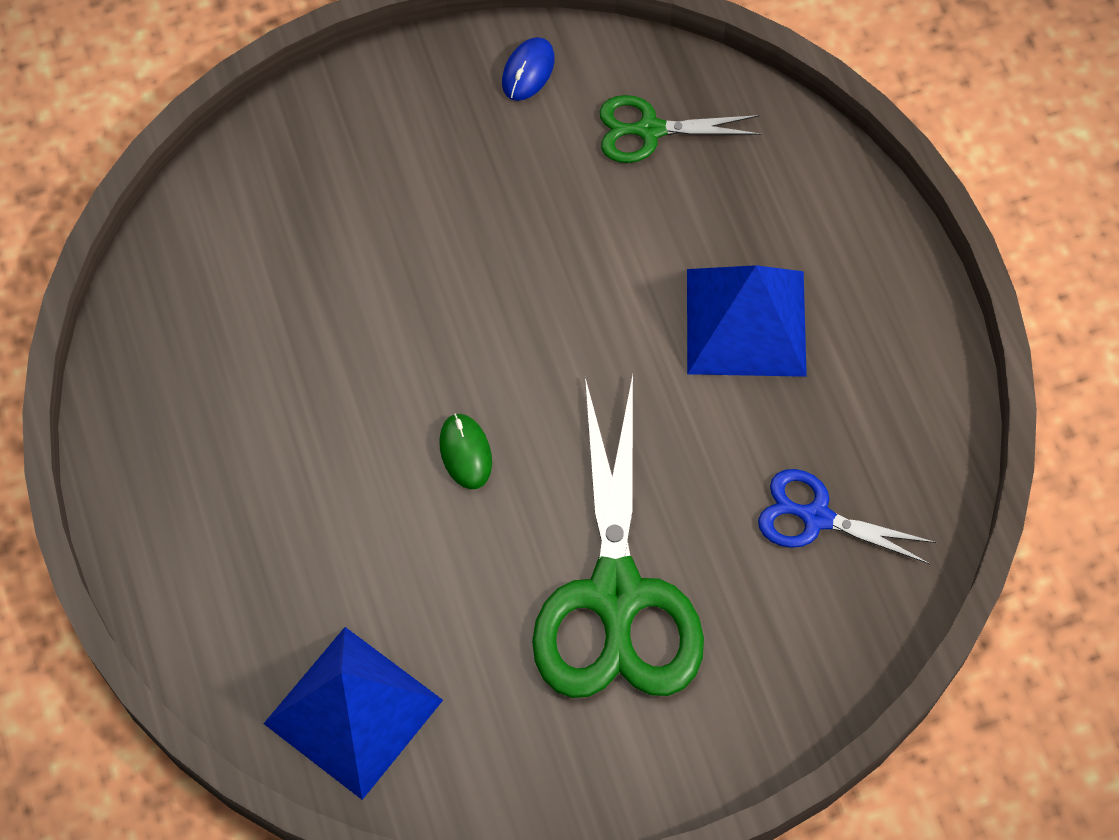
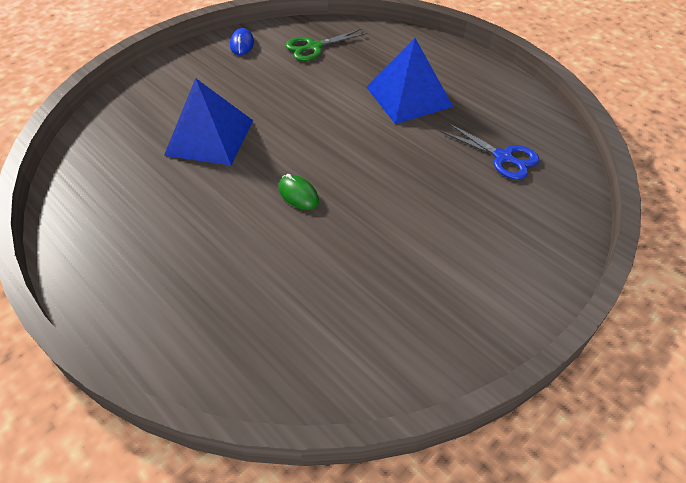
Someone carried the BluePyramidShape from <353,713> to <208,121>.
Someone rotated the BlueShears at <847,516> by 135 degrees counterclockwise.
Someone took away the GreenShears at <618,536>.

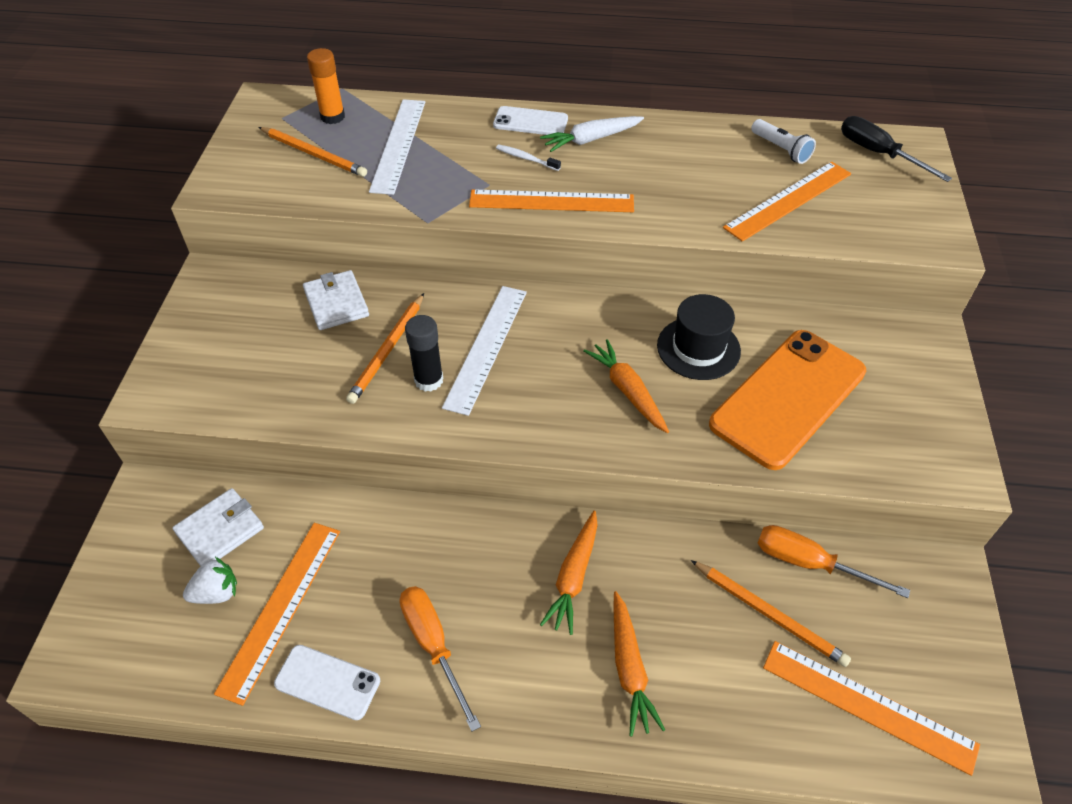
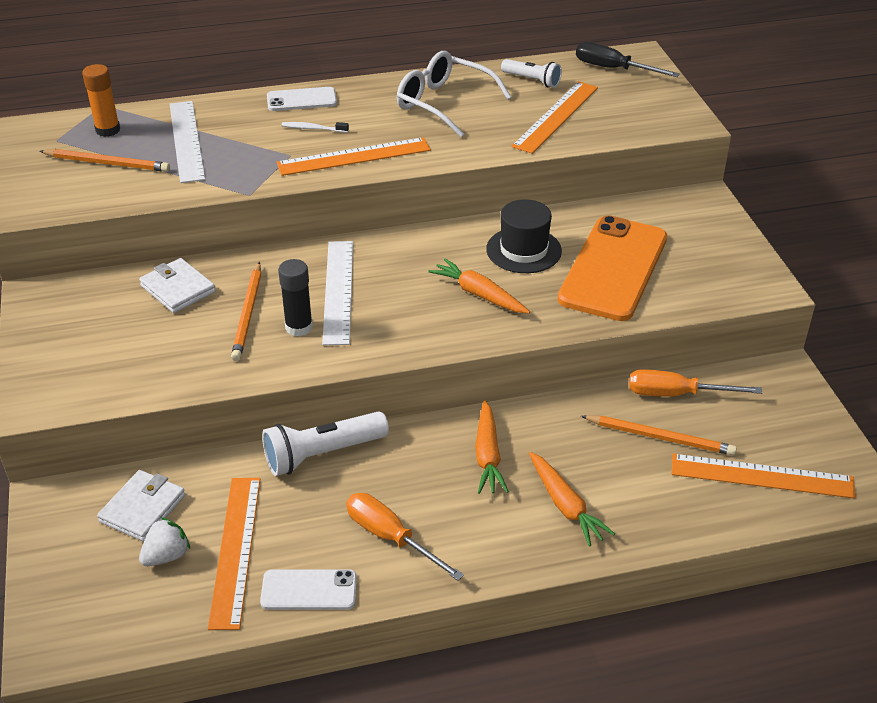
Someone put down the PureWhiteTorch at <325,443>.
Someone put down the PureWhiteGlasses at <454,94>.
Someone took away the PureWhiteCarrot at <592,134>.

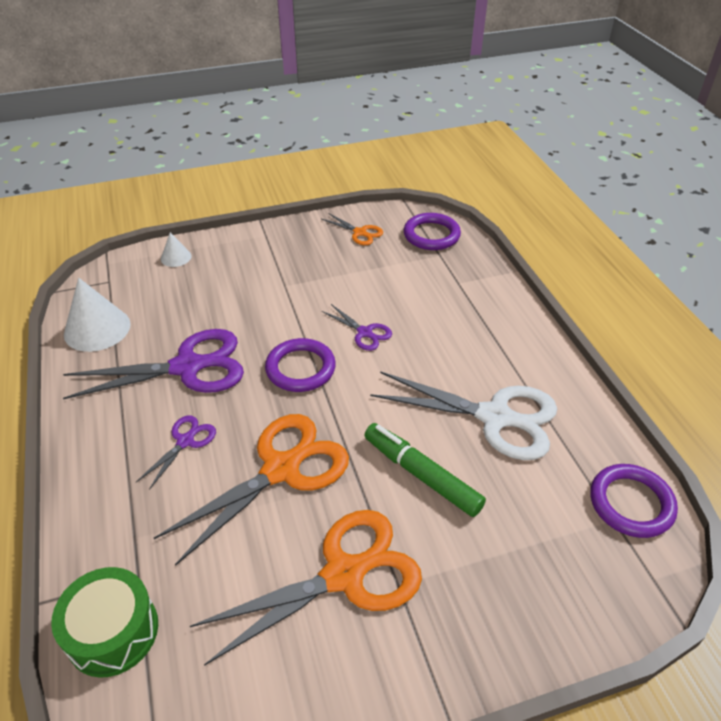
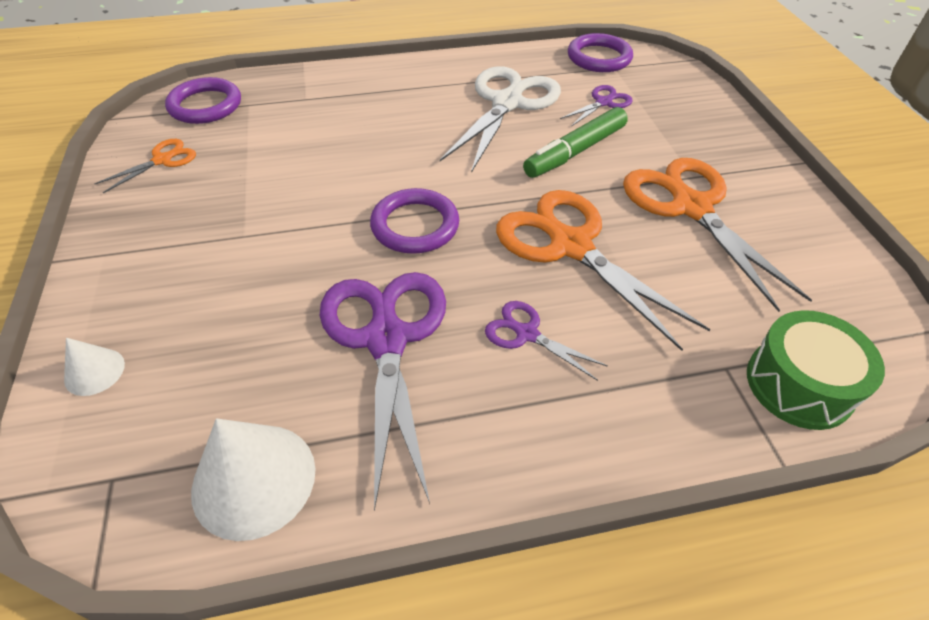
Someone carried the PurpleShears from <357,327> to <596,106>.

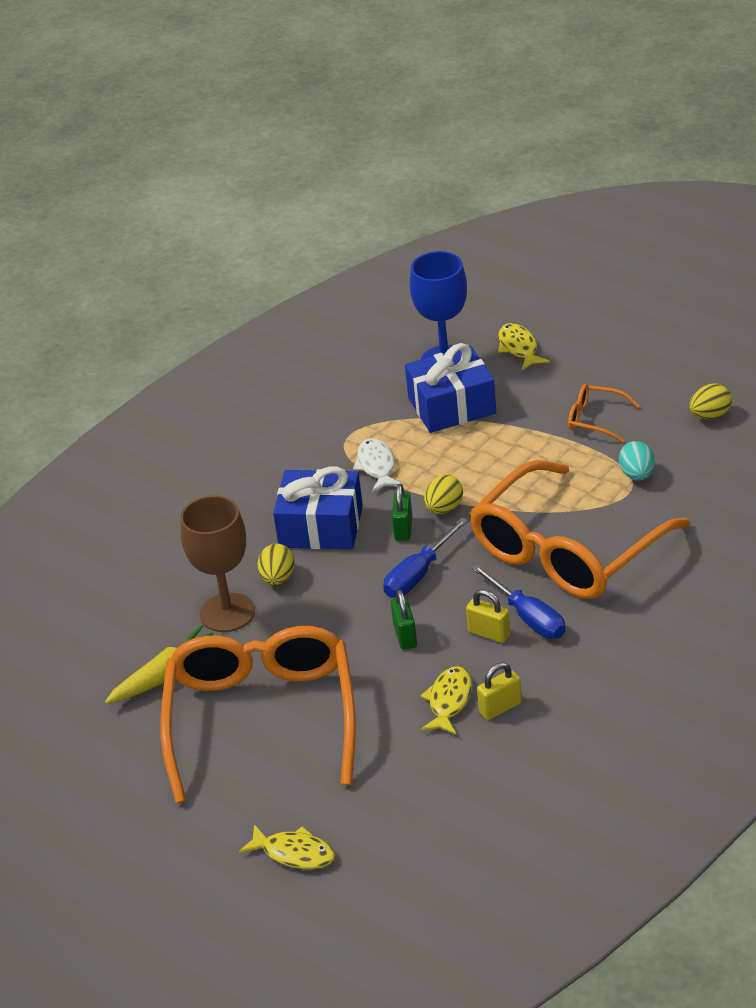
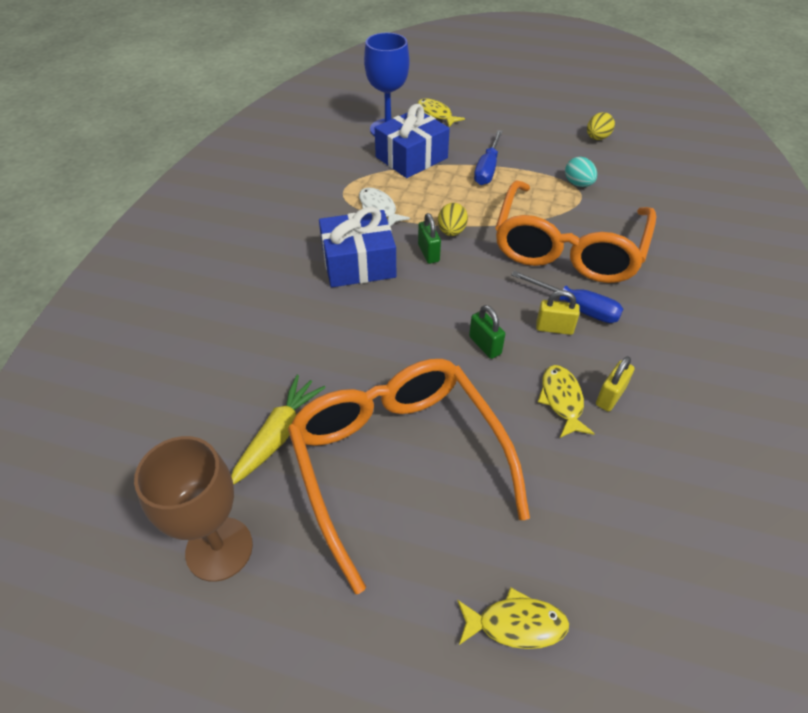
Someone carried the RussetGoblet from <217,564> to <193,509>.
Someone carried the BlueScrewdriver from <425,557> to <488,157>.
Someone took away the BrightYellowEggShape at <276,564>.
Someone took away the OrangeColouredGlasses at <604,413>.

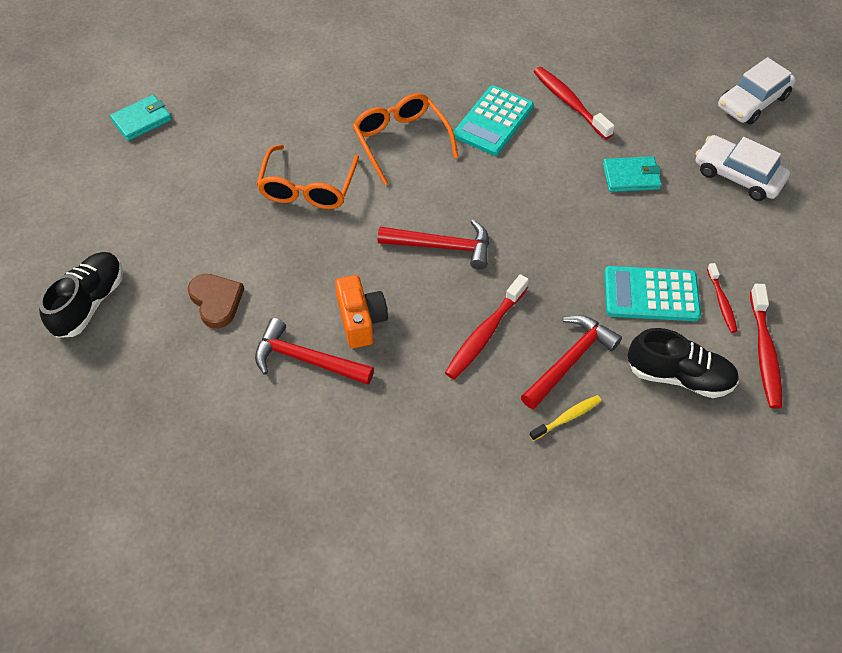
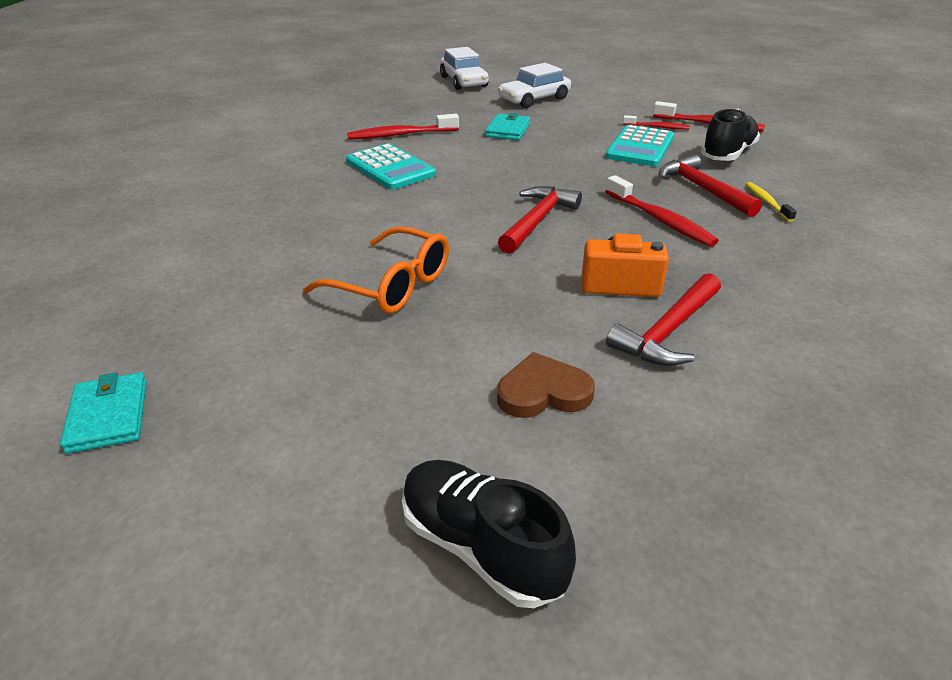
Someone took away the OrangeColouredGlasses at <406,139>.

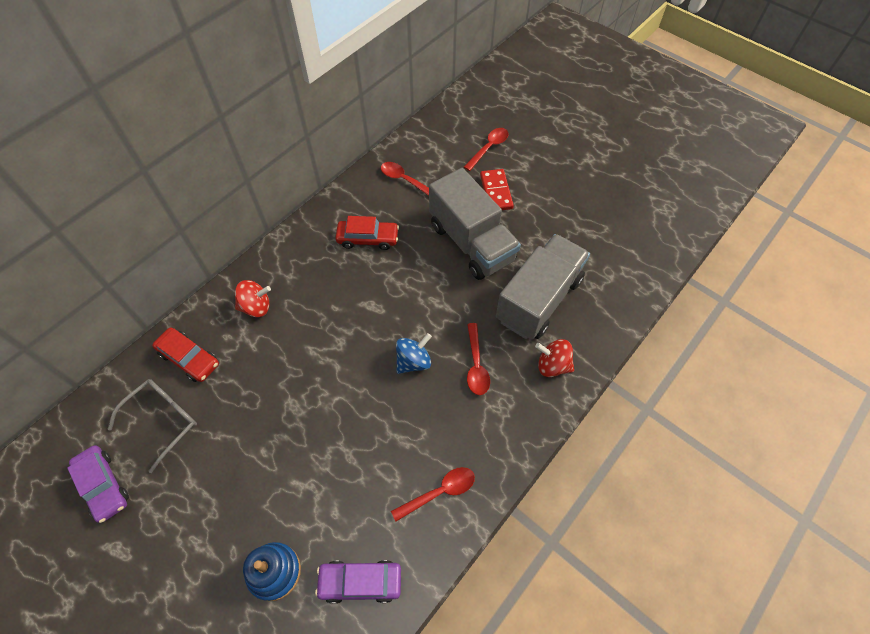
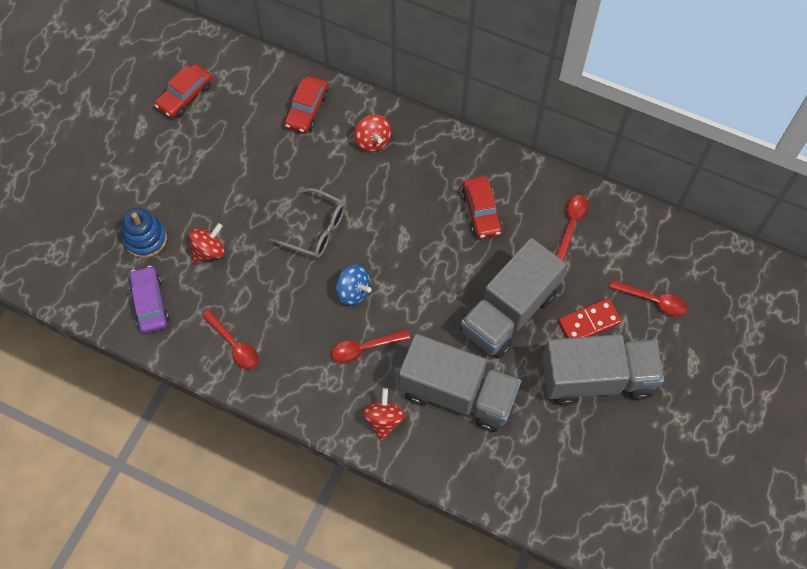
Someone repainted the PurpleCar at <98,484>, which became the CrimsonCar at <183,91>.
Someone put down the CrimsonSpinningTop at <207,243>.
Someone carried the AshGreyGlasses from <152,426> to <307,223>.
Someone put down the AshGreyLorry at <603,369>.

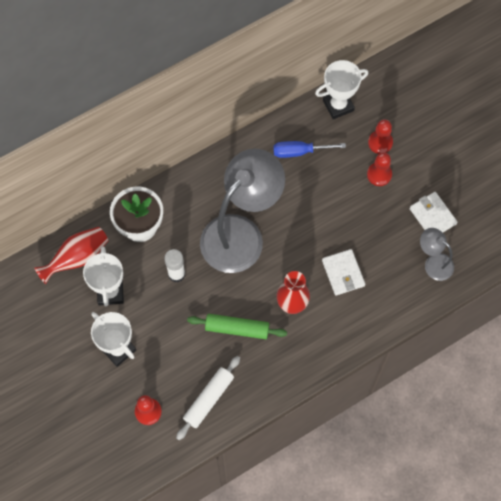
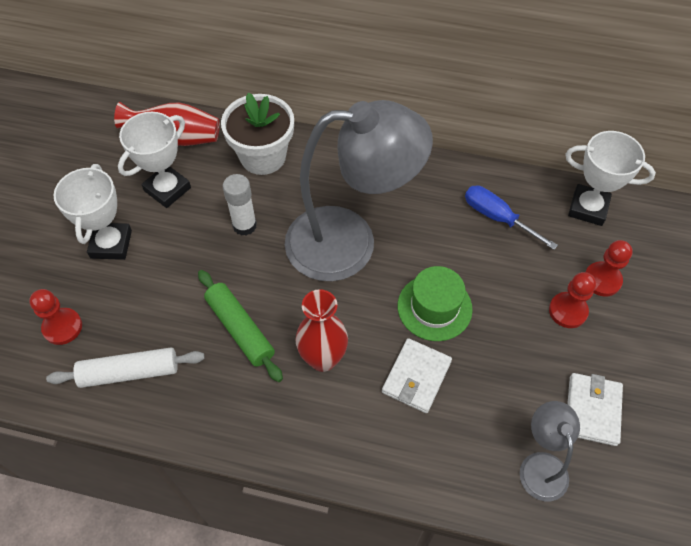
Someone put down the GreenTopHat at <435,303>.

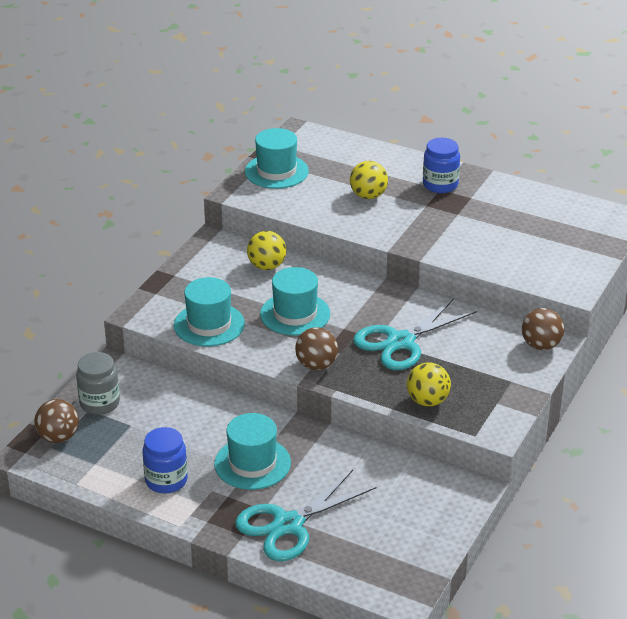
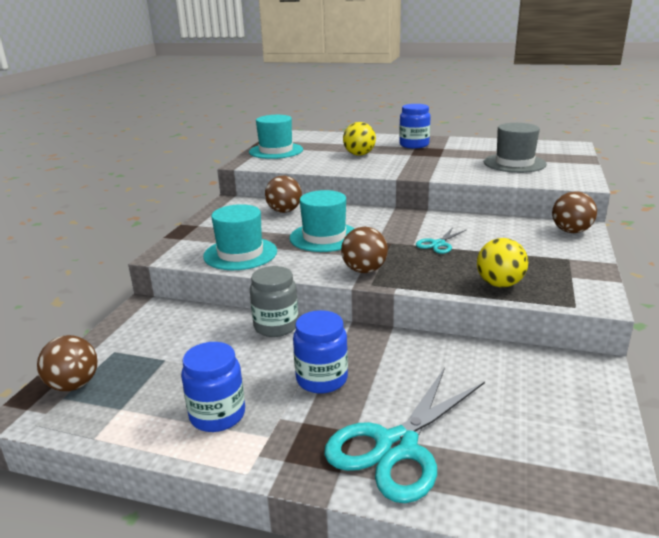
Someone carried the AshGreyJamJar from <98,383> to <274,301>.
Someone repainted the BrightYellowBall at <266,250>, which became the RussetBall at <283,194>.
Someone swapped the TurquoiseTopHat at <252,451> for the BlueJamJar at <320,351>.
Someone scaled the TurquoiseShears at <415,334> by 0.49.
Someone put down the AshGreyTopHat at <515,148>.

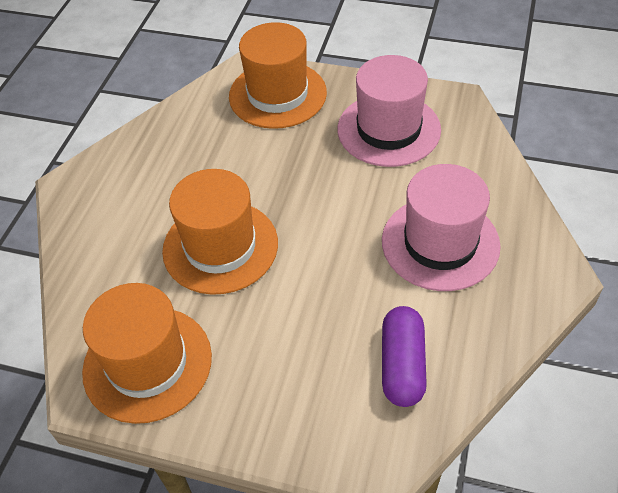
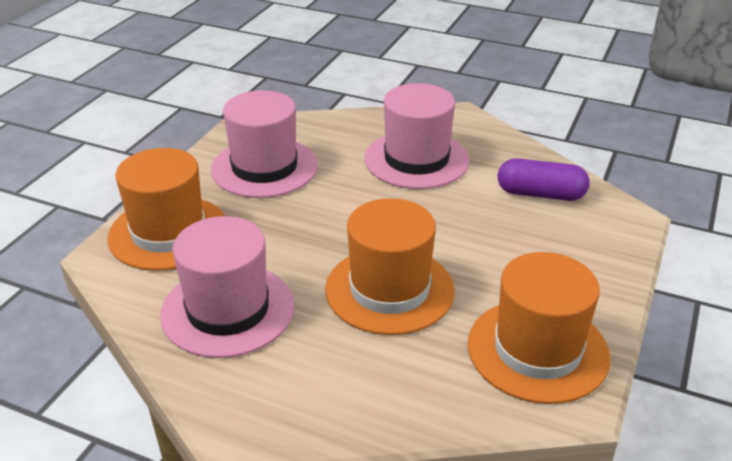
Someone put down the PinkTopHat at <227,287>.

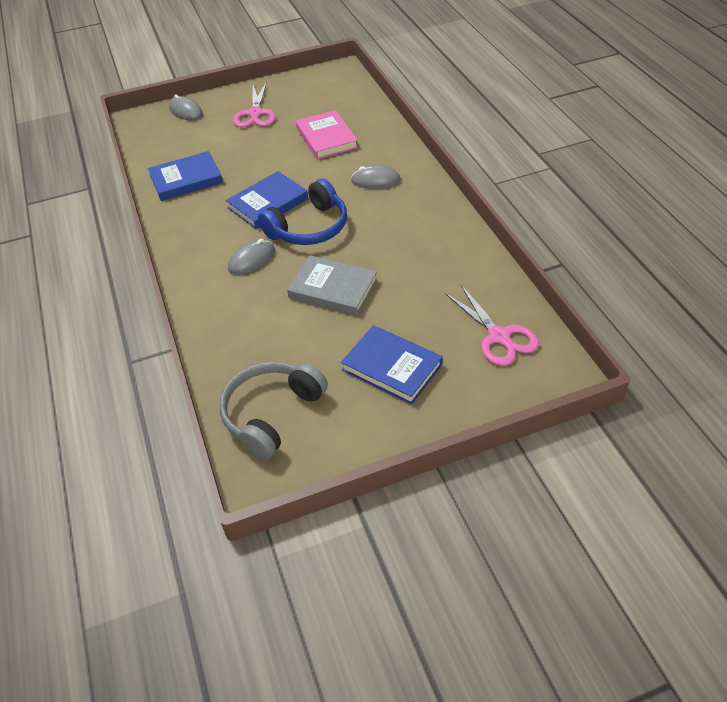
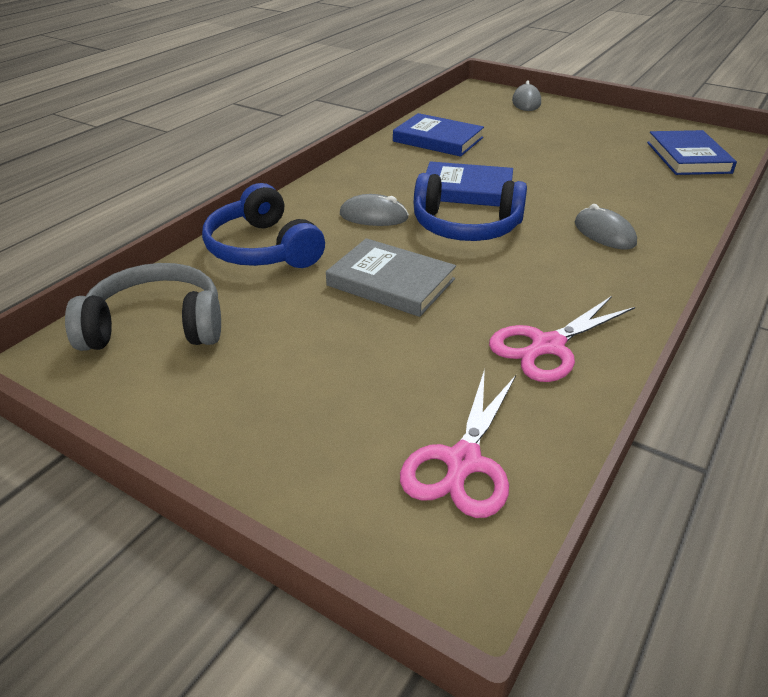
Someone put down the BlueHeadset at <263,225>.
Someone rotated the AshGreyHardcover at <332,285> by 45 degrees counterclockwise.
Someone carried the PinkShears from <254,104> to <562,339>.
Someone carried the BlueHardcover from <392,364> to <692,152>.
Someone took away the PinkHardcover at <327,135>.

